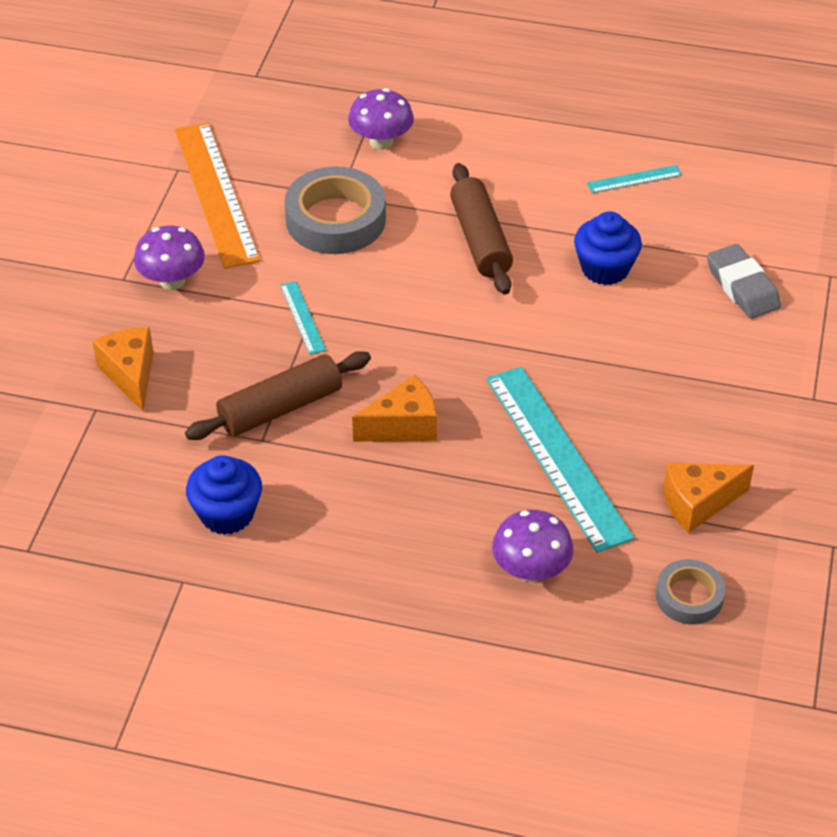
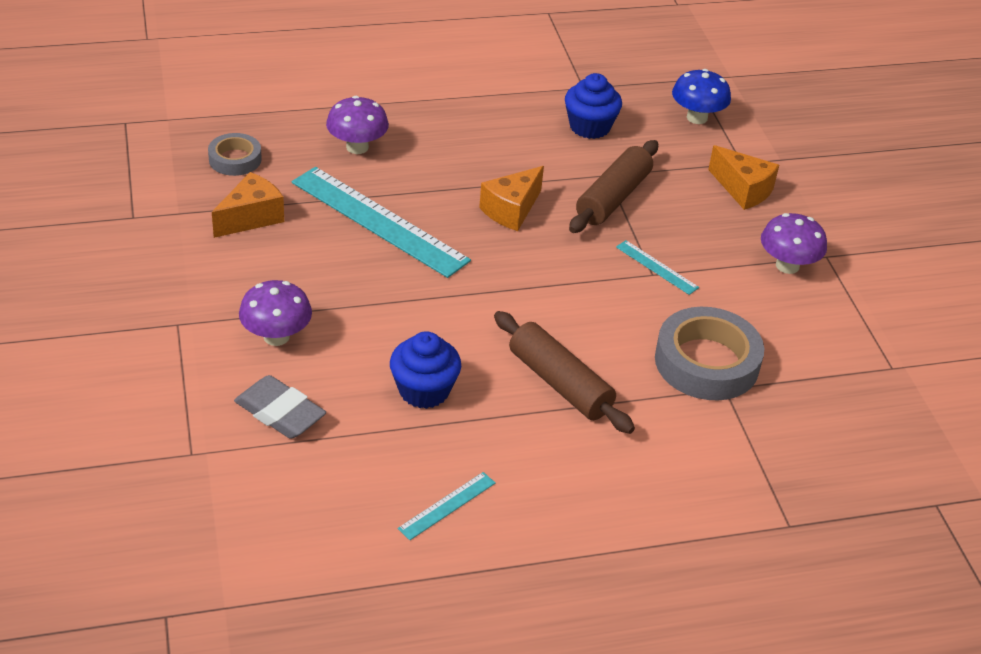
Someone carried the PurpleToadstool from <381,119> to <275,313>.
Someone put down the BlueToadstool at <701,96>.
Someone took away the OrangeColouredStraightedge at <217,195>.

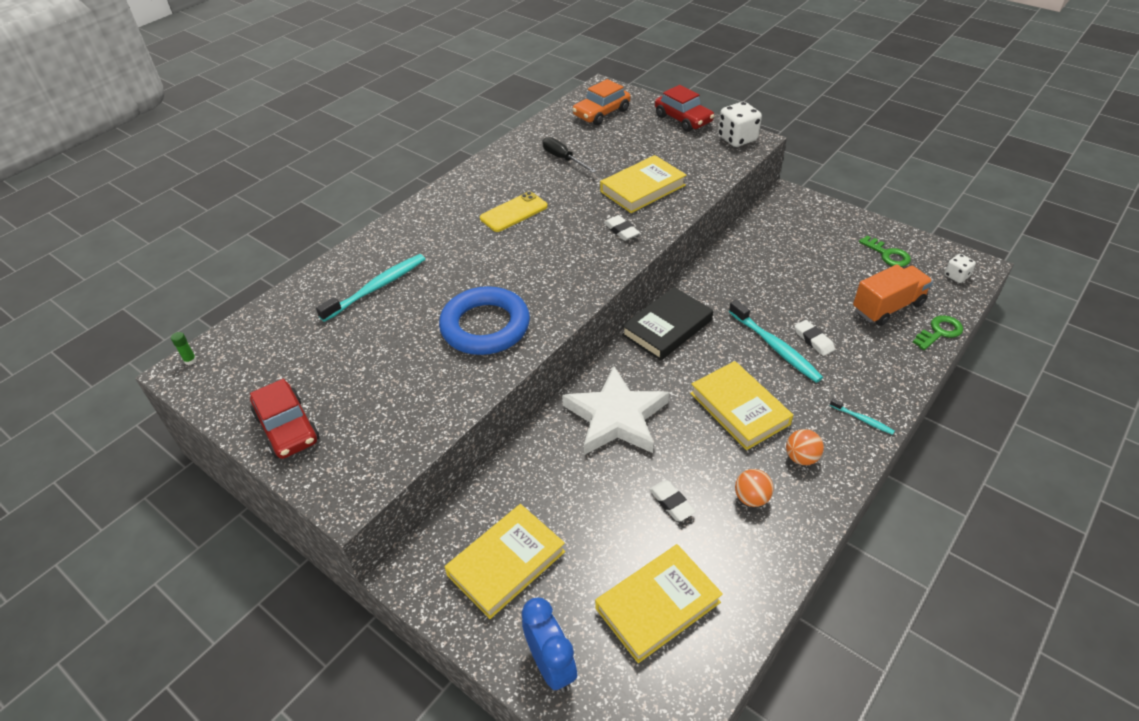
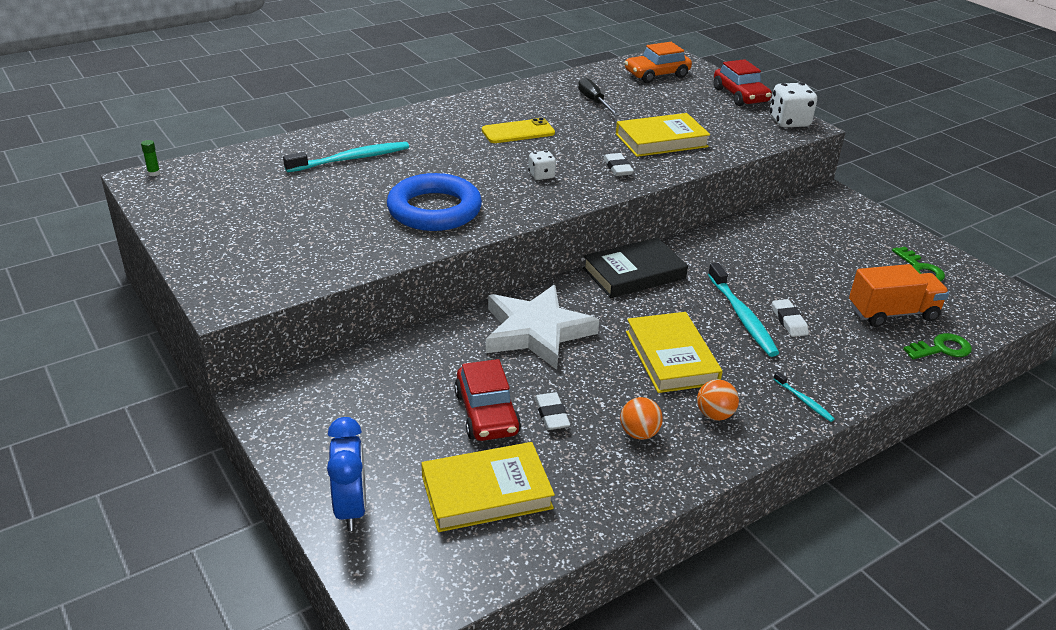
Someone carried the CrimsonCar from <284,419> to <487,400>.
Someone carried the PureWhiteDice from <960,268> to <542,165>.
Someone took away the BrightYellowHardcover at <505,561>.

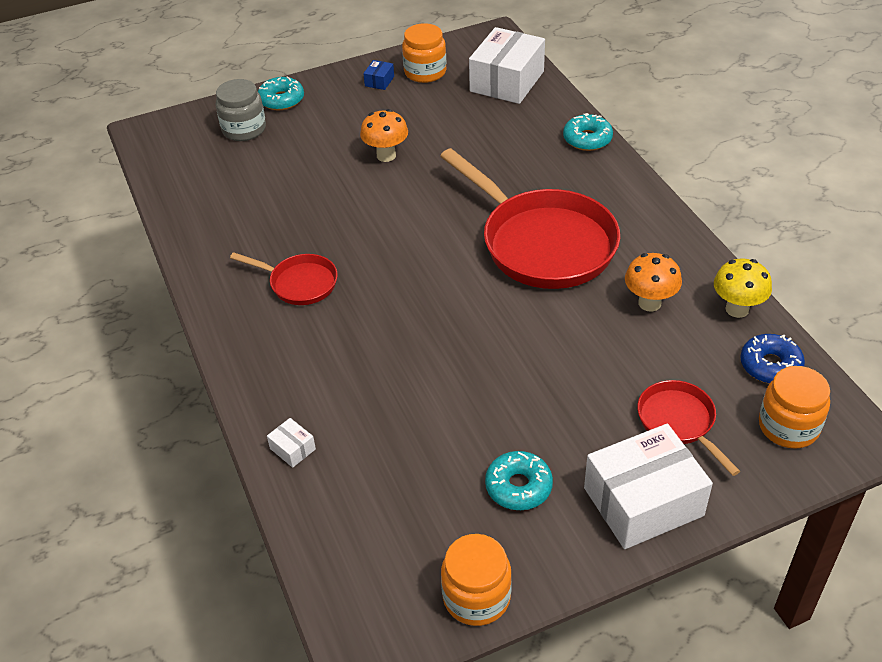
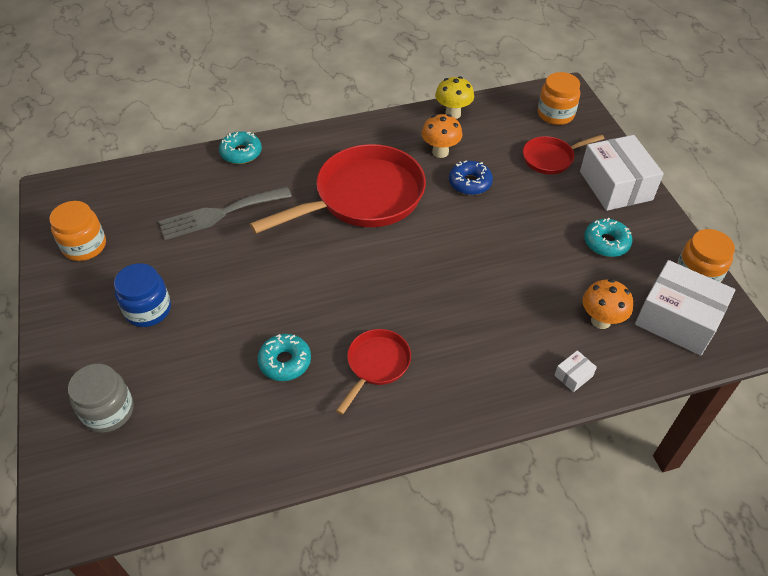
Someone put down the BlueJamJar at <142,295>.
Someone put down the AshGreyDinnerFork at <225,213>.
Someone carried the TurquoiseDonut from <281,93> to <284,357>.
Someone carried the BlueDonut from <772,359> to <471,177>.
Someone carried the OrangeColouredToadstool from <384,135> to <608,304>.
Someone carried the PureWhiteBox from <507,65> to <685,308>.
Someone took away the BlueBox at <378,75>.

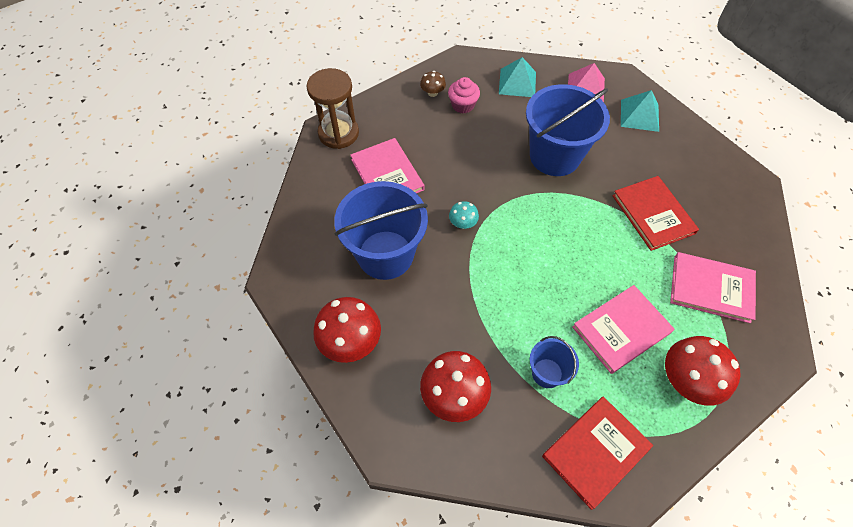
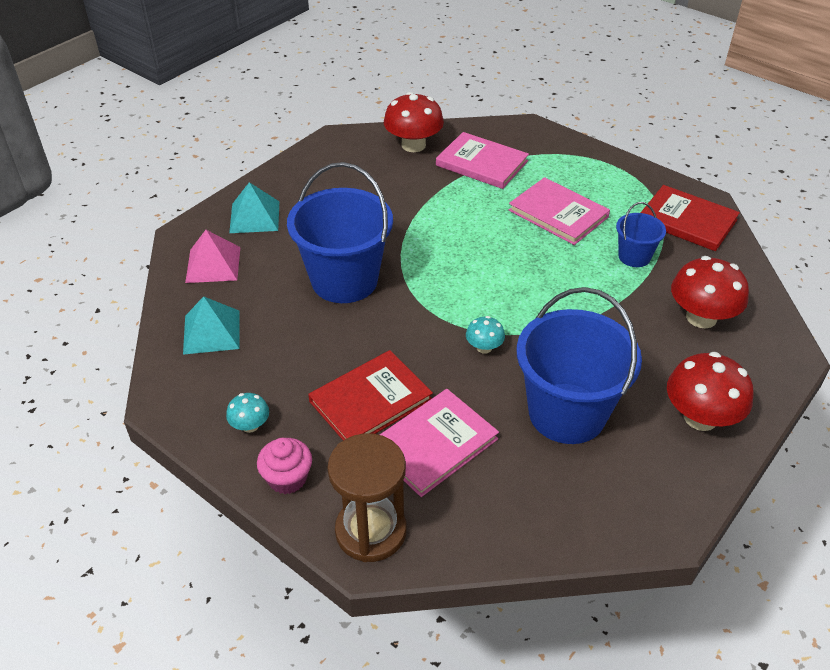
Someone repainted the RussetToadstool at <433,84>, which became the TurquoiseToadstool at <247,413>.
Someone carried the PinkFairyCake from <464,95> to <284,466>.
Someone carried the CrimsonHardcover from <655,213> to <370,395>.
Someone carried the CrimsonToadstool from <703,371> to <414,122>.
Someone rotated the PinkHardcover at <713,287> by 60 degrees counterclockwise.

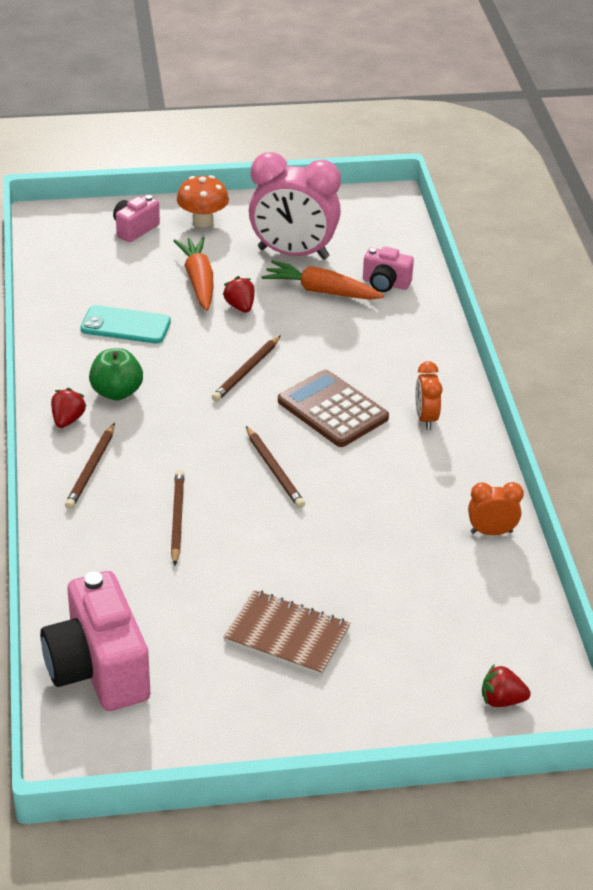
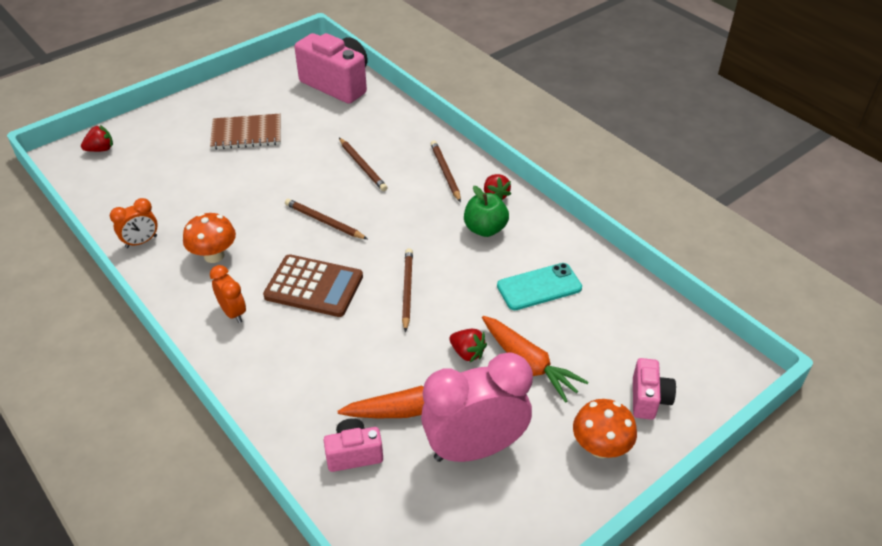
Someone put down the OrangeColouredToadstool at <209,238>.

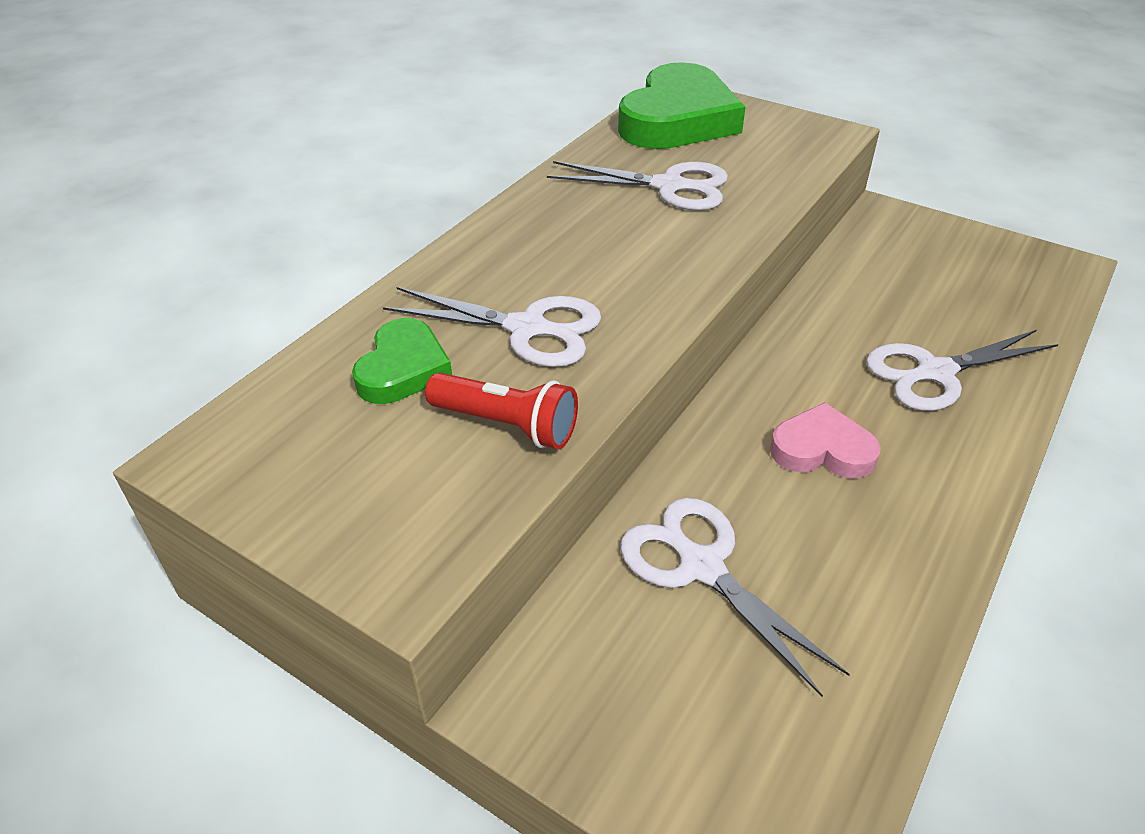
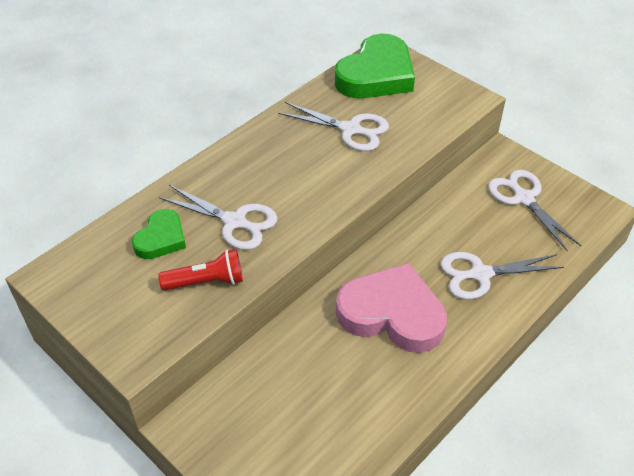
Someone rotated the CrimsonTorch at <501,411> by 45 degrees counterclockwise.
Someone scaled the PinkHeartShape at <825,440> by 1.85.
Someone carried the PureWhiteShears from <735,597> to <534,211>.

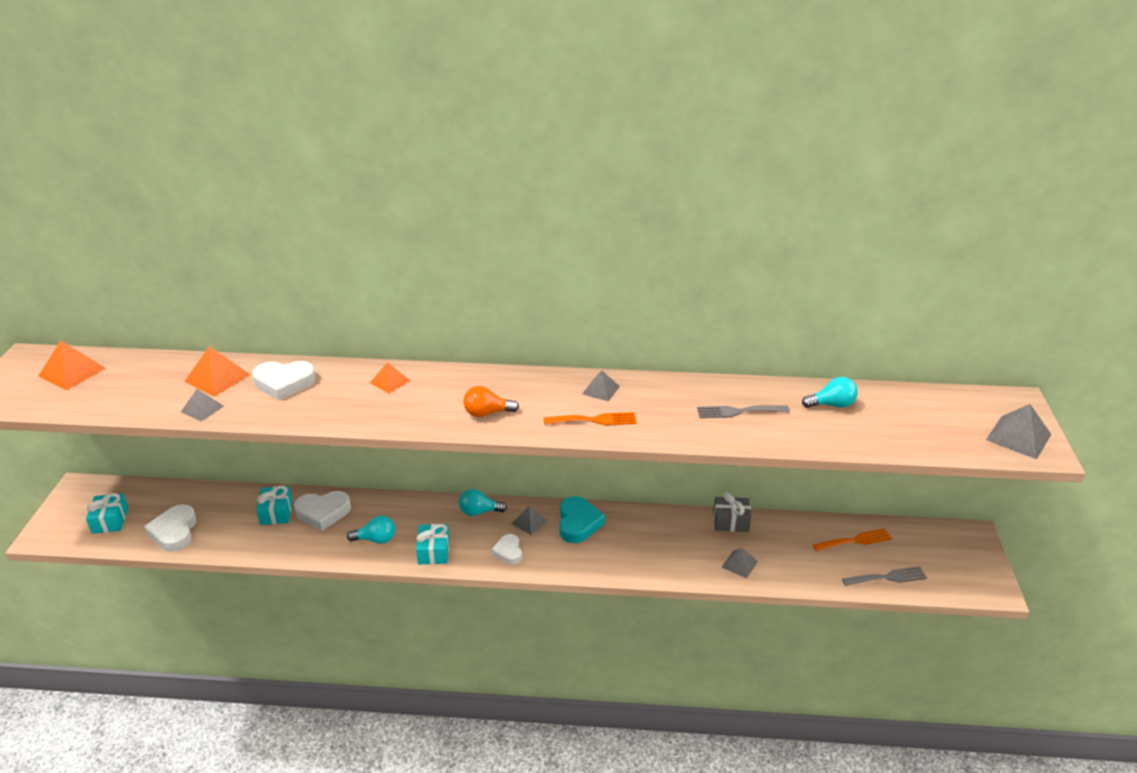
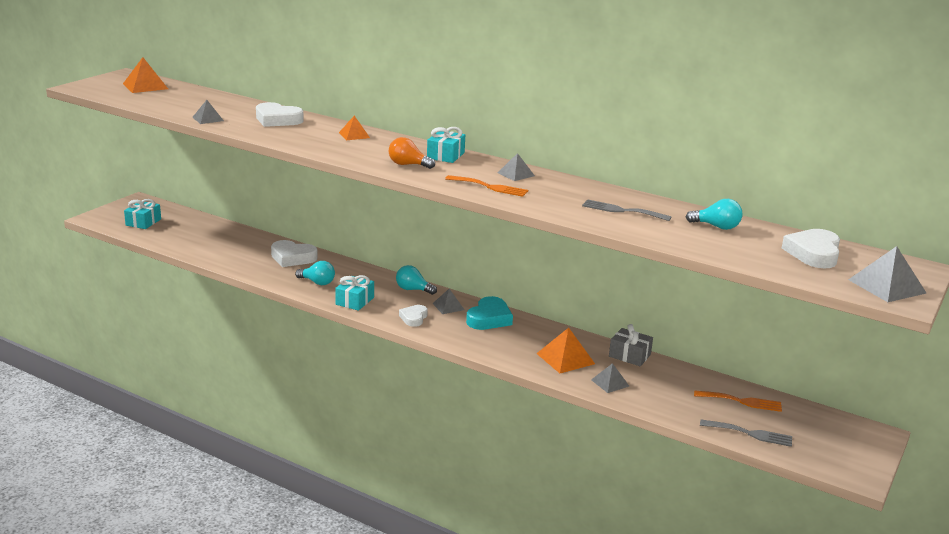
Someone carried the TurquoiseGift from <274,505> to <446,145>.
Someone carried the OrangeColouredPyramidShape from <217,371> to <565,350>.
Someone carried the PureWhiteHeartShape from <170,528> to <811,249>.

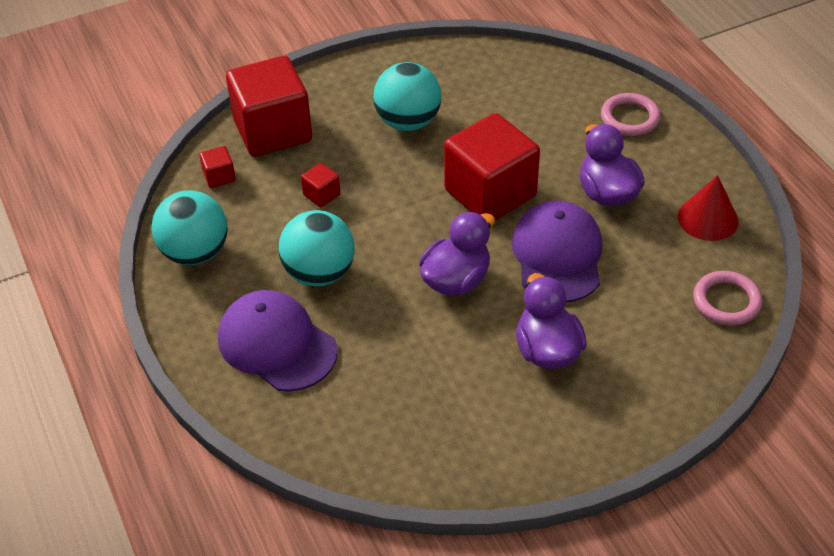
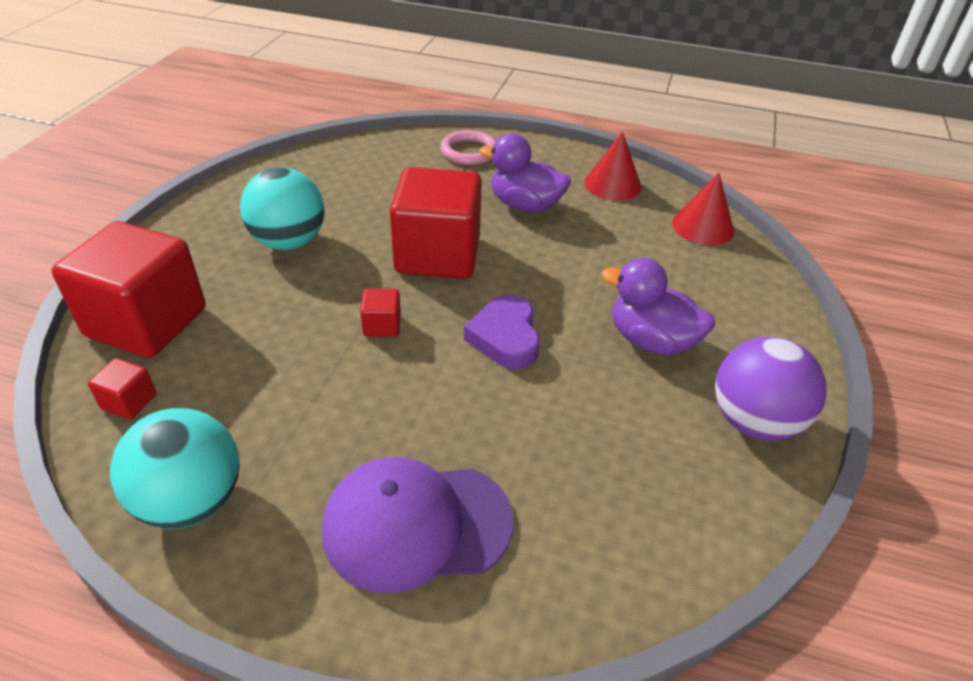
Someone carried the CrimsonCube from <320,185> to <380,313>.
Someone swapped the PurpleRubberDuck at <457,253> for the PurpleHeartShape at <502,332>.
Someone swapped the PinkTorus at <727,298> for the CrimsonConeShape at <703,209>.
Someone put down the PurpleBall at <771,389>.
Someone took away the TurquoiseBall at <316,248>.
Someone took away the PurplePeakedCap at <557,251>.

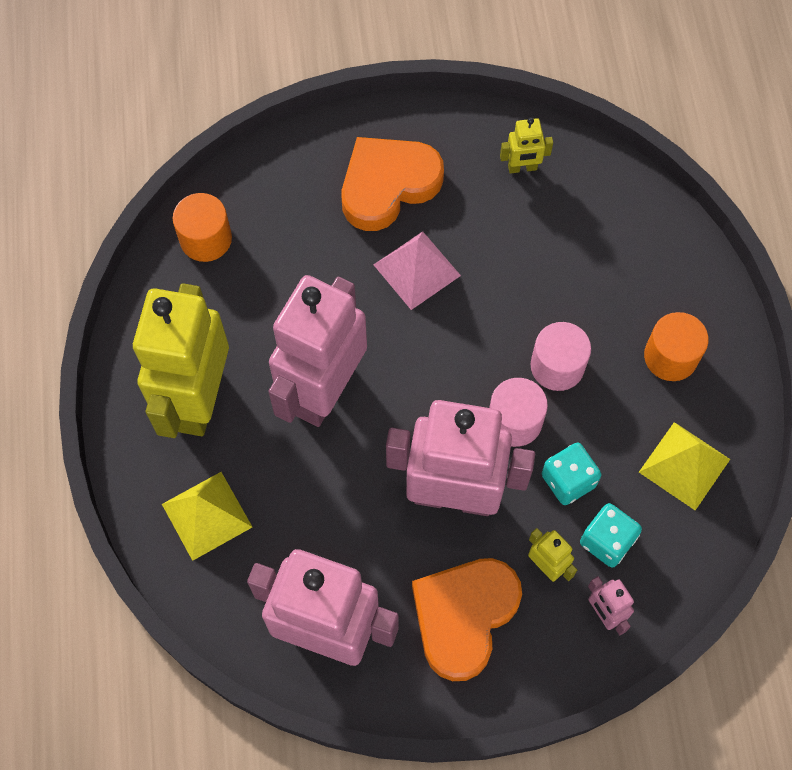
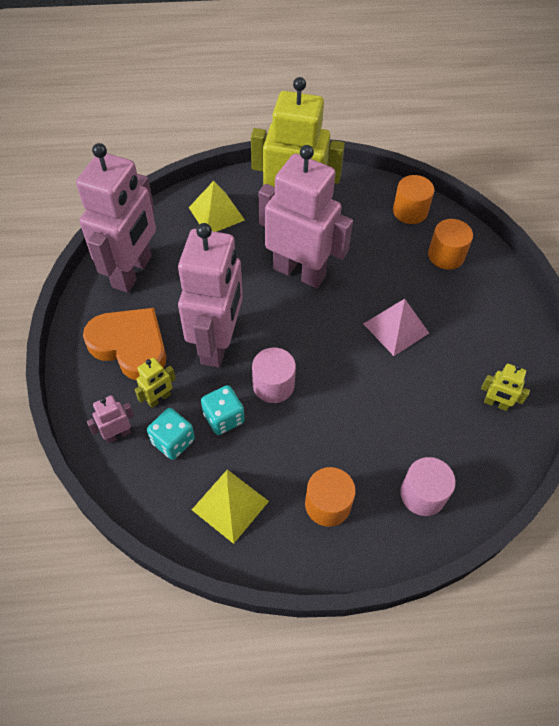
Someone carried the PinkSolidCylinder from <561,356> to <428,486>.
Someone put down the OrangeColouredSolidCylinder at <450,244>.
Someone rotated the BrightYellowRobotFigure at <526,145> by 60 degrees counterclockwise.
Someone took away the OrangeColouredHeartShape at <392,184>.

